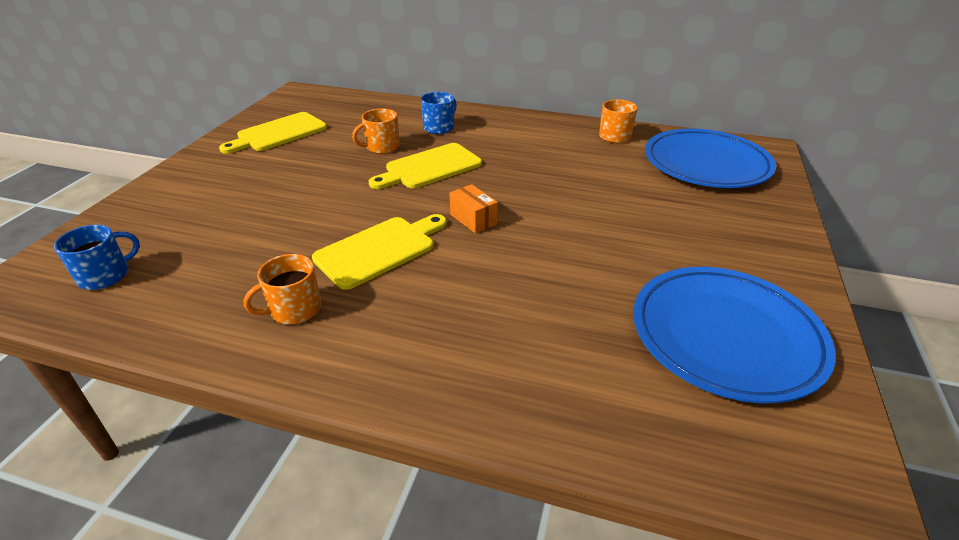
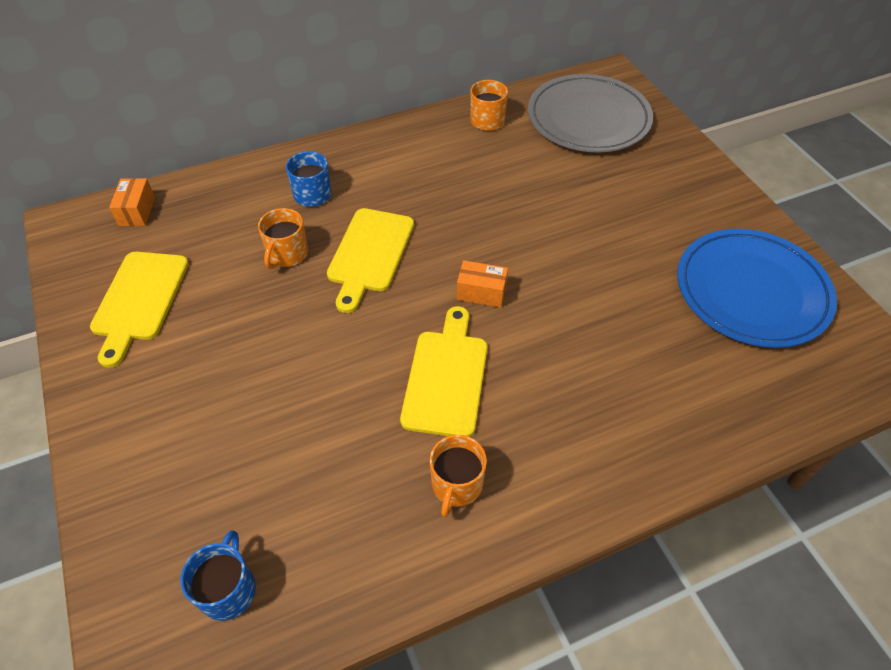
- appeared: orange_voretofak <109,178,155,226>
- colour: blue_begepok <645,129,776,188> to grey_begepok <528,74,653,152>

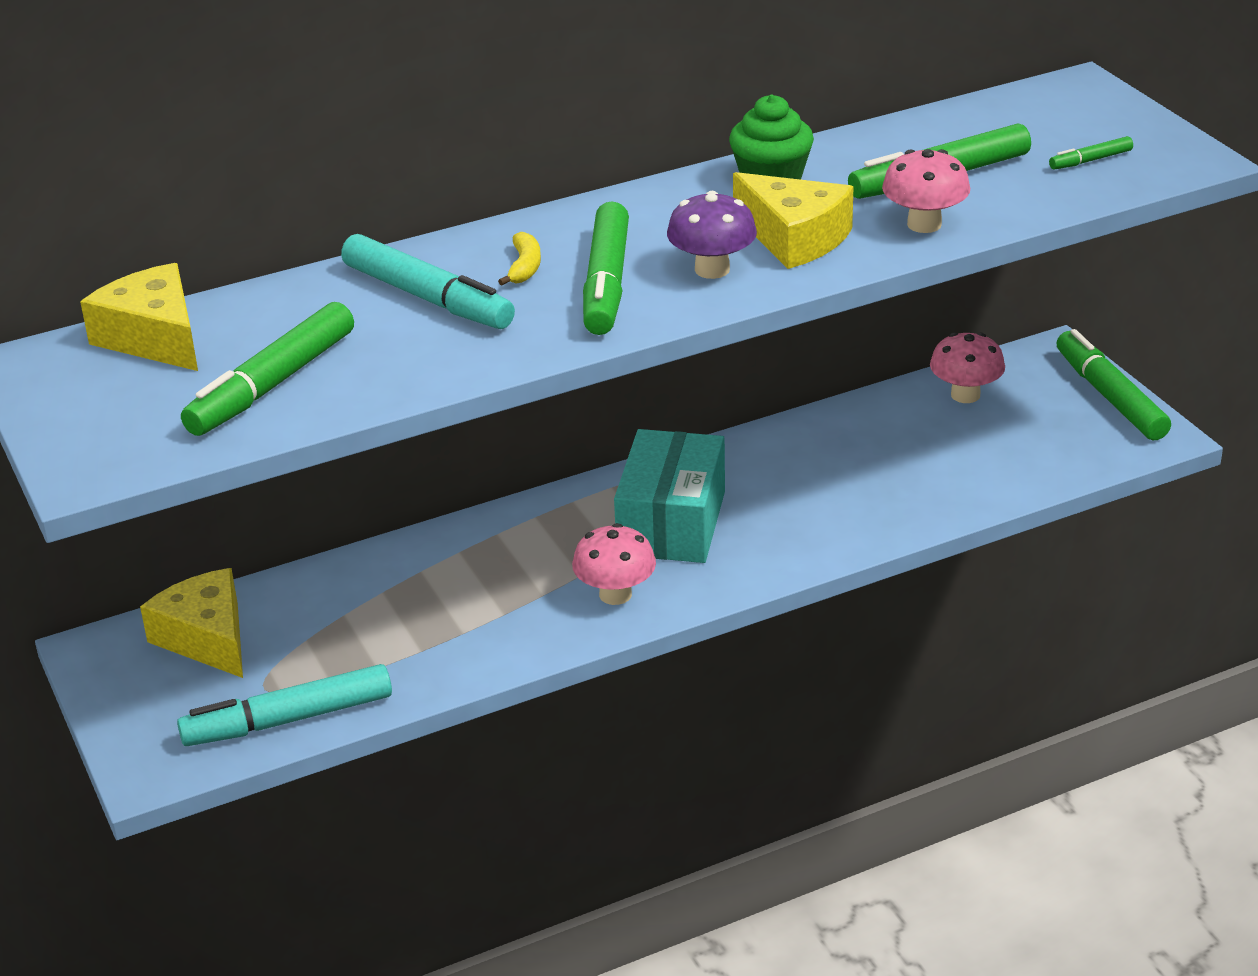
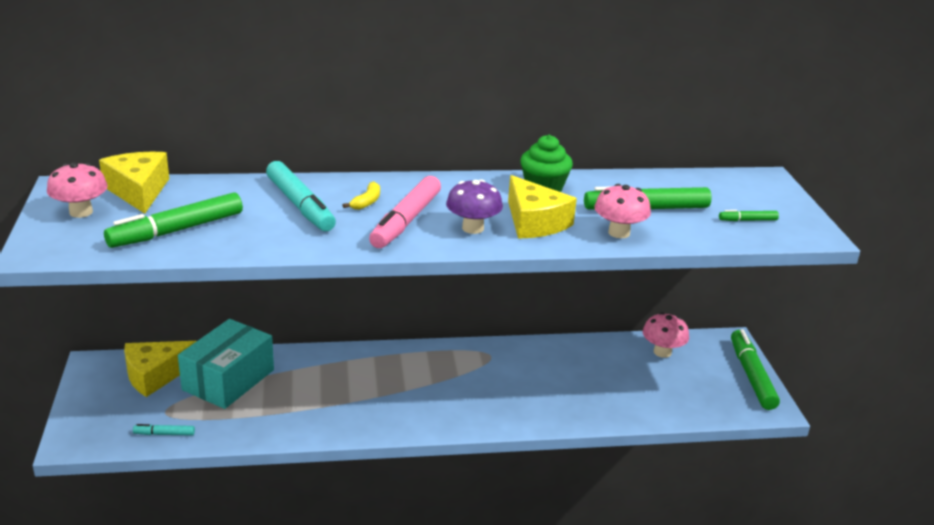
- relocated: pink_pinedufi <572,523,656,605> to <47,163,108,218>
- spun: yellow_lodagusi <140,568,243,678> = <124,341,196,397> 105 degrees counterclockwise
- size: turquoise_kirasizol <177,664,392,746> = <133,424,195,436> x0.47
- relocated: turquoise_voretofak <614,429,725,563> to <178,319,274,409>
- colour: green_kirasizol <583,202,629,335> to pink_kirasizol <369,176,441,248>

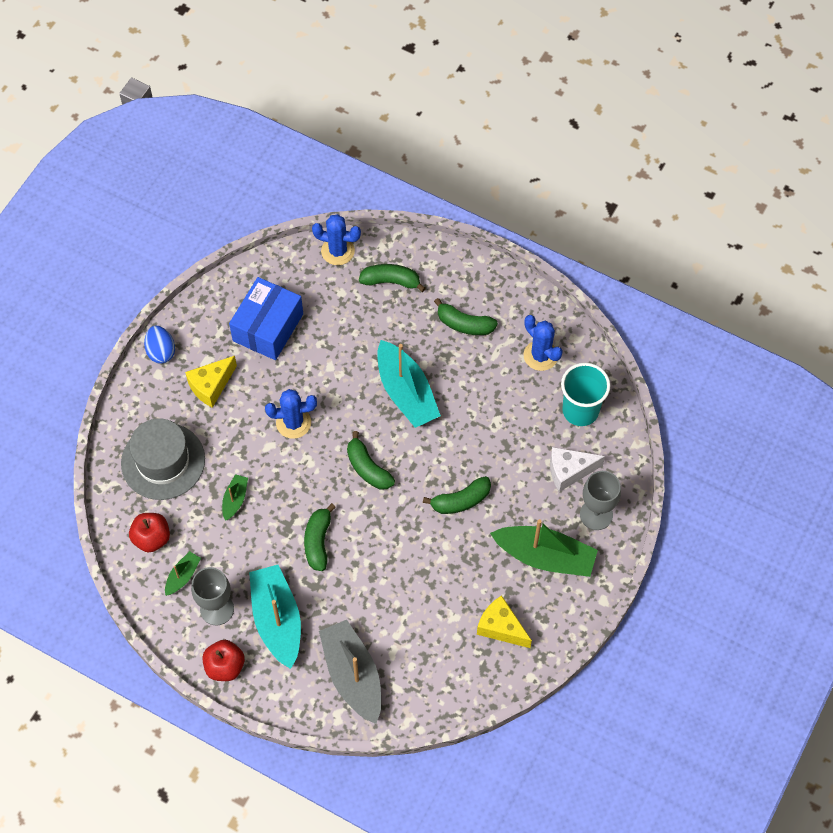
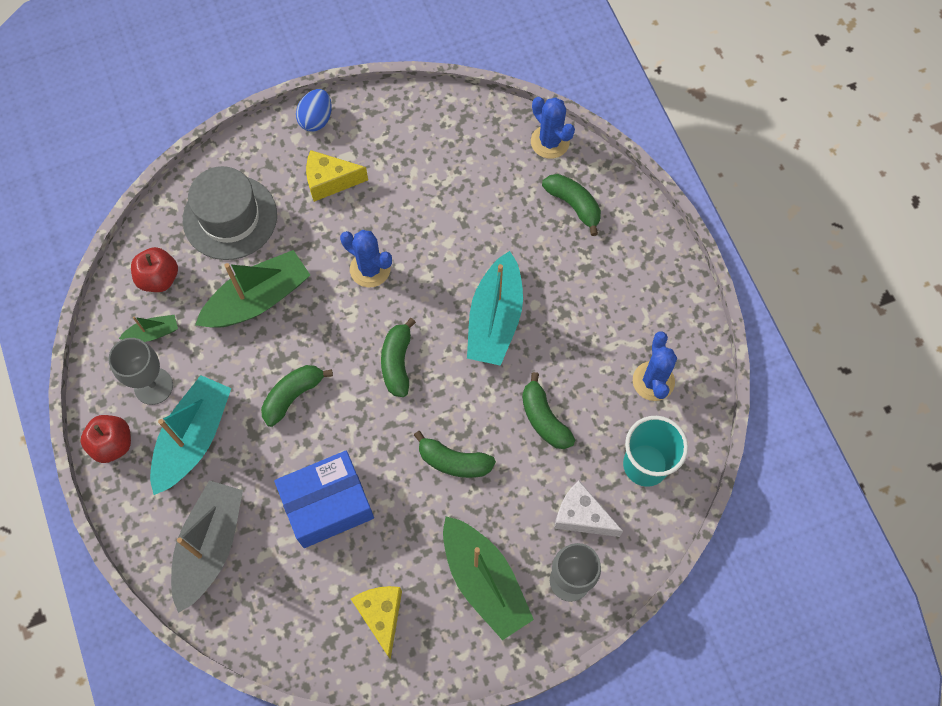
- size: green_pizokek <222,474,248,521> = <195,250,310,328> x2.10
- relocated: blue_voretofak <229,277,303,360> to <274,451,374,548>
- relocated: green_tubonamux <434,298,498,335> to <522,372,575,449>

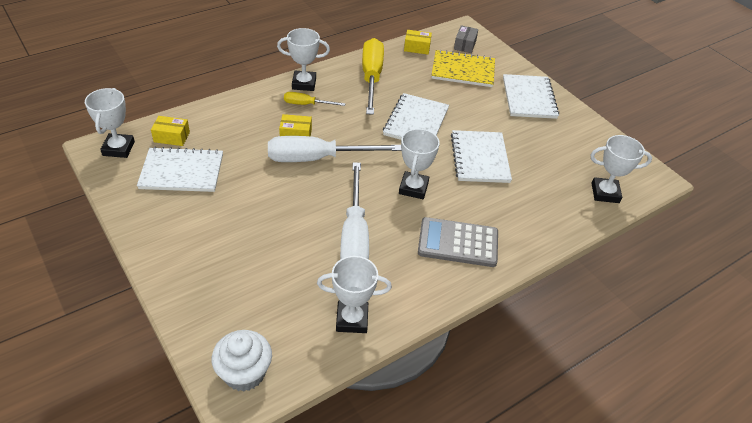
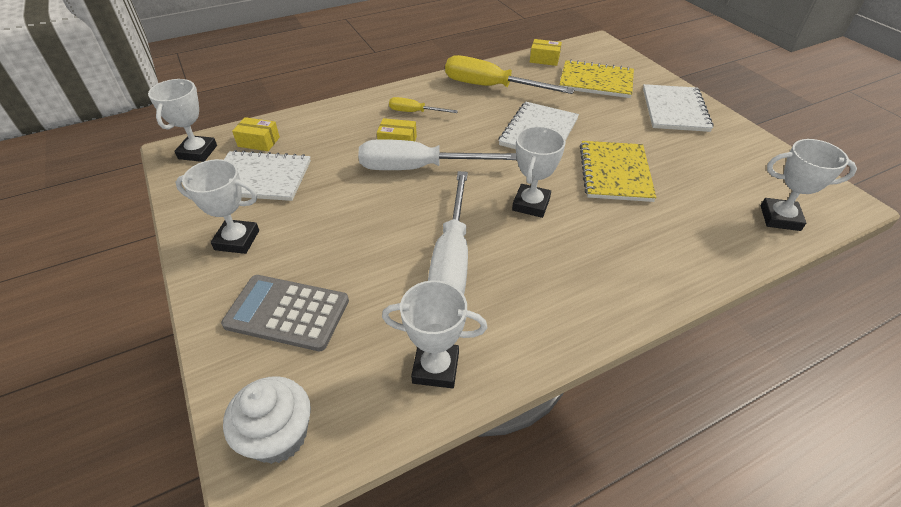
- relocated: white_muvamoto <277,28,330,91> to <175,159,259,254>
- relocated: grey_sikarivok <418,217,498,267> to <221,275,349,351>
- spun: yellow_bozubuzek <362,38,384,115> = <445,55,575,94> 75 degrees counterclockwise
- colour: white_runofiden <451,130,512,183> to yellow_runofiden <580,141,656,202>
- missing: grey_voretofak <454,25,478,53>

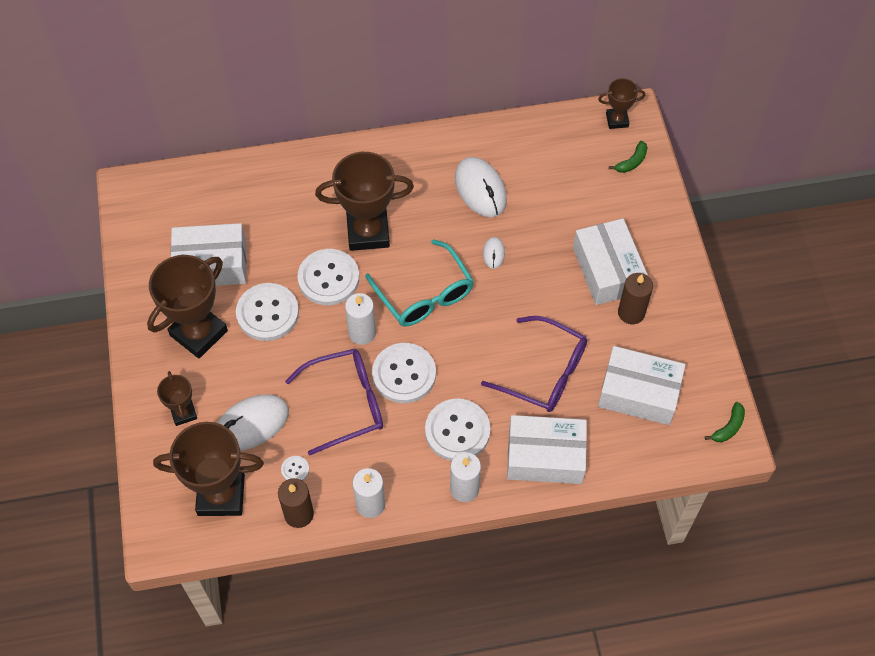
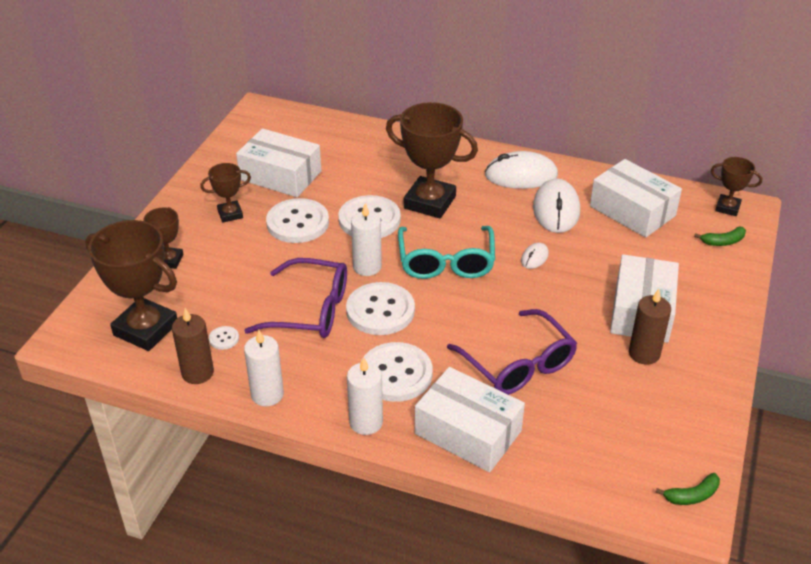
- size: brown_muvamoto <147,255,228,358> = <200,163,251,223> x0.52
- relocated: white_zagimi <217,394,289,451> to <485,151,558,189>
- relocated: white_voretofak <598,346,685,425> to <590,159,682,238>

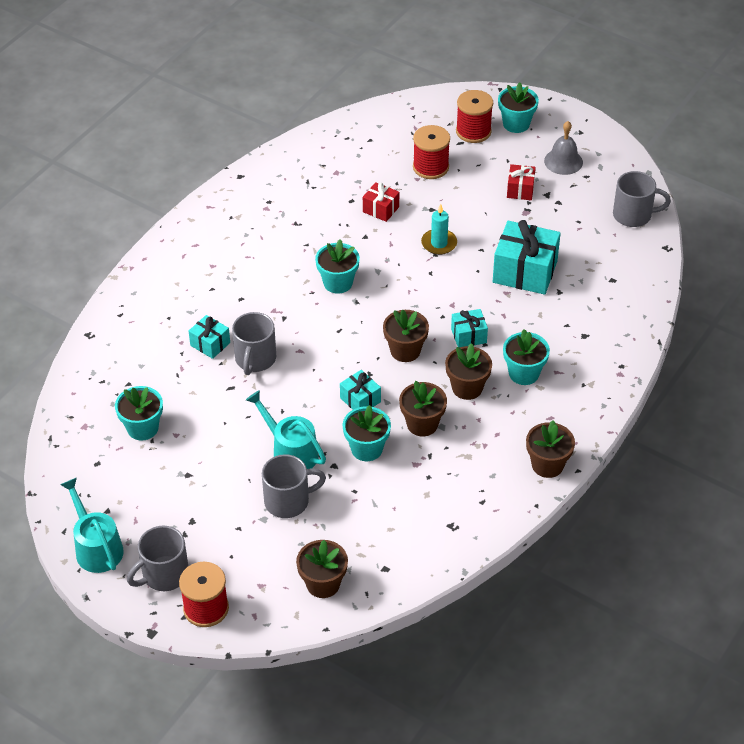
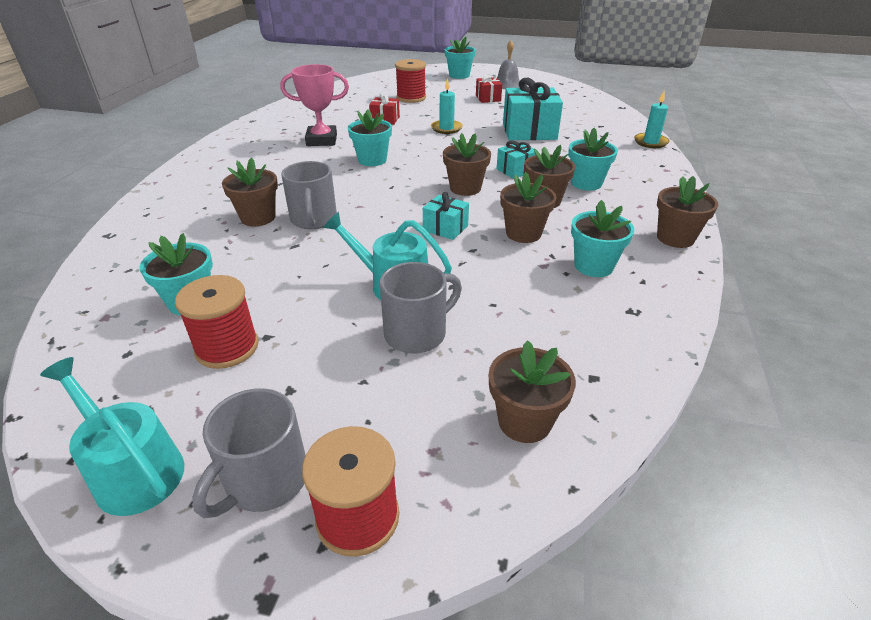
- relocated: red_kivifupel <456,90,493,143> to <175,275,259,369>
- exchanged: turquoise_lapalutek <189,315,230,359> to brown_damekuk <222,158,278,227>
- appeared: pink_muvamoto <281,64,349,146>
- relocated: turquoise_damekuk <343,405,391,461> to <571,200,634,277>
- appeared: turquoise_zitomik <634,91,669,148>
- missing: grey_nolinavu <613,171,671,227>

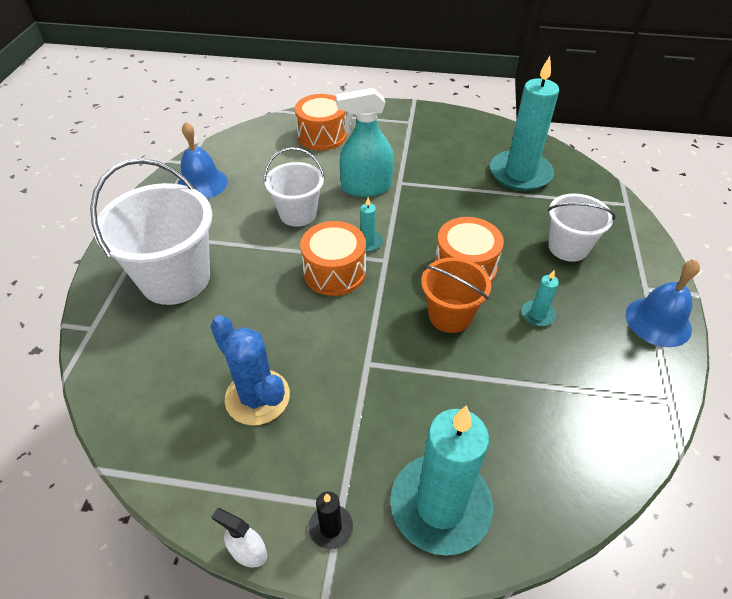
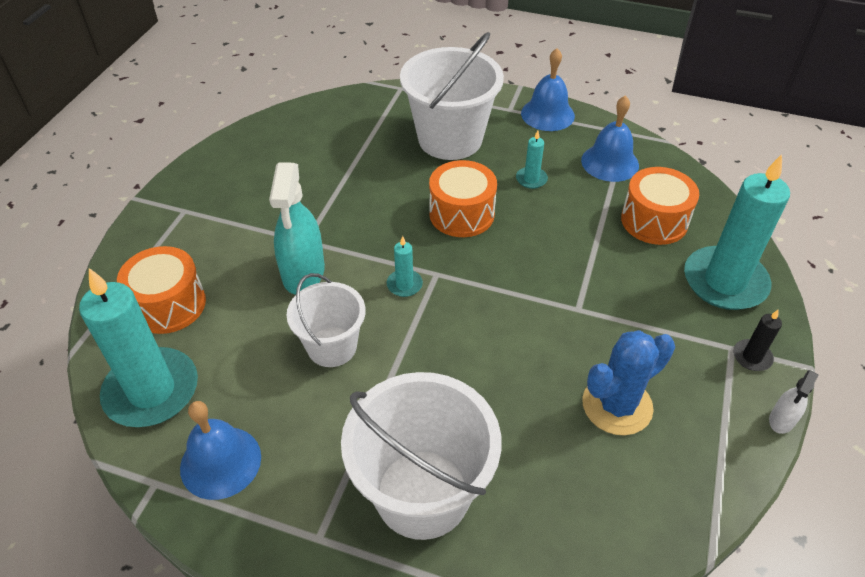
- relocated: turquoise_zitomik <490,56,559,191> to <79,268,198,427>
- size: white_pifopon <547,193,616,262> = <400,32,504,160> x1.67
- appeared: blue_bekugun <581,95,639,182>
- relocated: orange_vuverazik <300,221,366,296> to <621,167,699,245>
- missing: orange_pifopon <421,257,491,333>

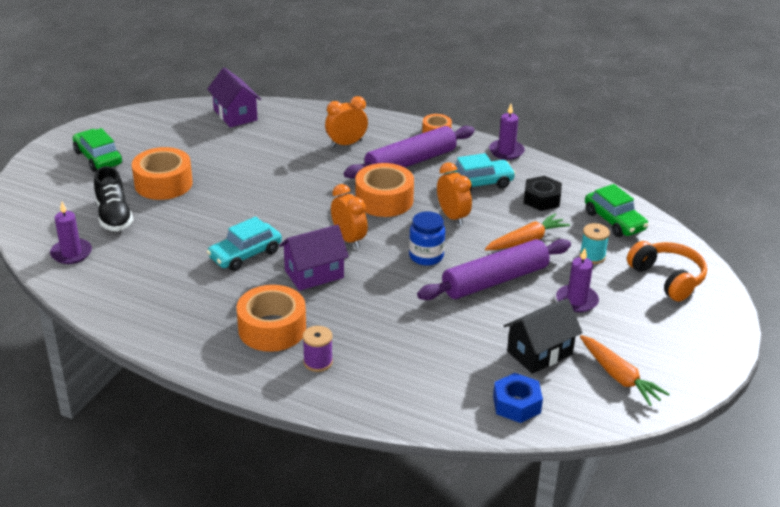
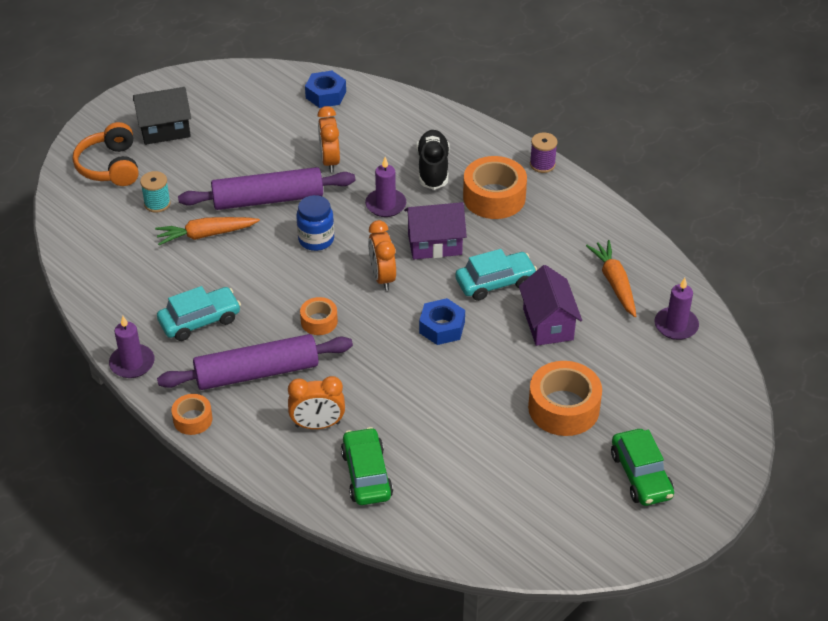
- relocated: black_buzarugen <504,298,583,374> to <133,87,191,145>
- spun: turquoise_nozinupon <445,153,516,191> = <157,286,241,341> 150 degrees clockwise
- size: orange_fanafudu <355,163,414,217> = <300,297,338,335> x0.54
- relocated: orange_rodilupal <437,162,472,226> to <317,106,340,173>
- relocated: green_nozinupon <585,184,649,237> to <341,427,393,505>
- relocated: purple_zitomik <556,248,599,312> to <365,157,406,217>
- relocated: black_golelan <94,166,133,231> to <416,130,450,190>
- appeared: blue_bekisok <419,298,465,345>
- relocated: purple_buzarugen <207,67,261,127> to <519,265,582,346>
- relocated: purple_kivifupel <303,326,333,372> to <530,133,558,173>
- relocated: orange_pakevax <580,335,670,406> to <586,240,636,317>
- missing: black_bekisok <524,176,562,211>

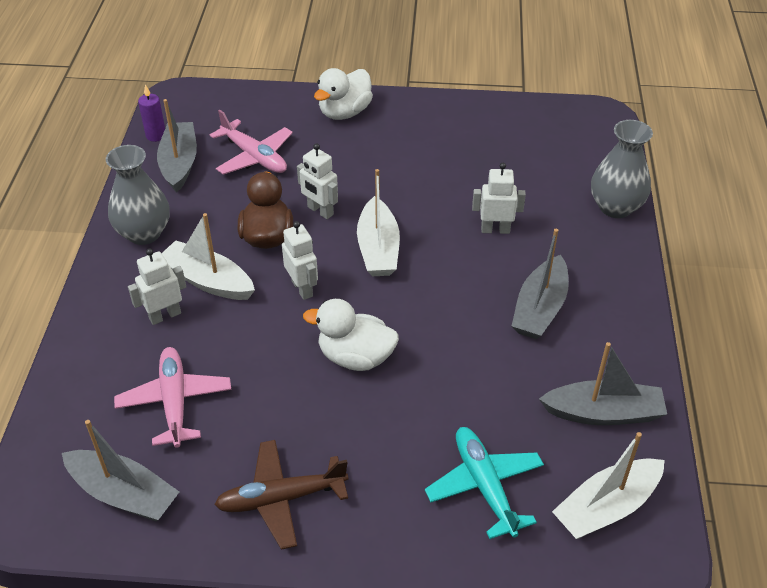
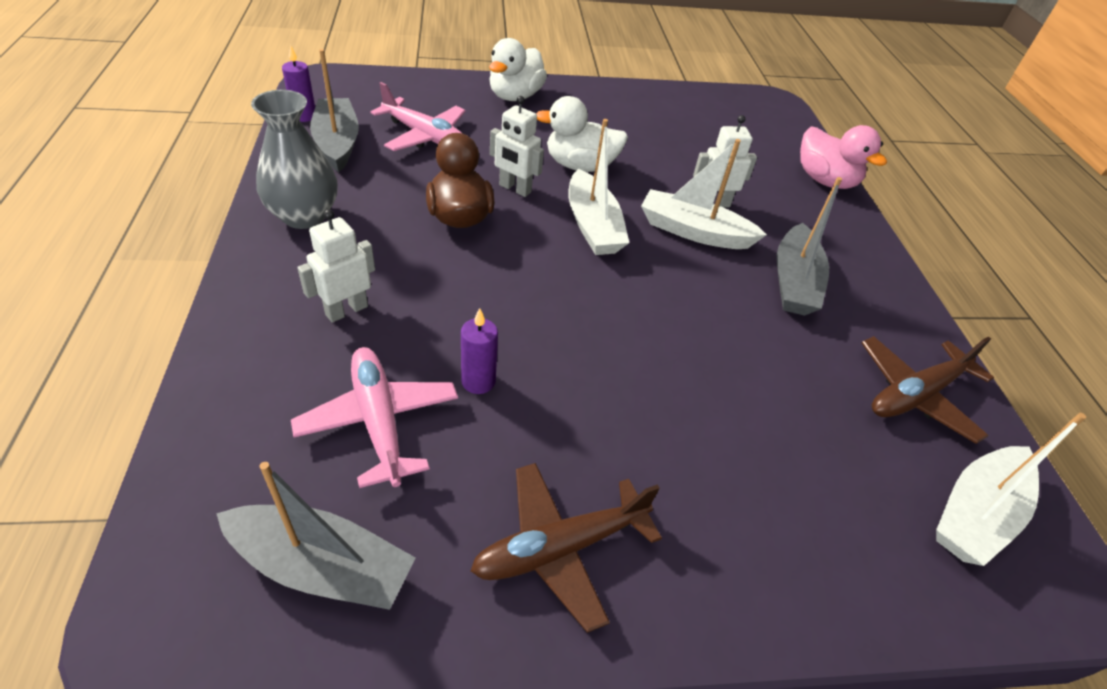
- appeared: purple_zitomik <461,308,498,394>
- relocated: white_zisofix <303,299,399,371> to <536,96,628,172>
- relocated: white_pizokek <162,213,255,300> to <641,139,767,249>
- exchanged: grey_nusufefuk <591,120,653,218> to pink_zisofix <800,125,887,189>
- exchanged: grey_pizokek <539,342,667,425> to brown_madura <862,336,994,444>
- missing: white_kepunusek <282,221,318,300>
- missing: turquoise_madura <425,427,544,539>

